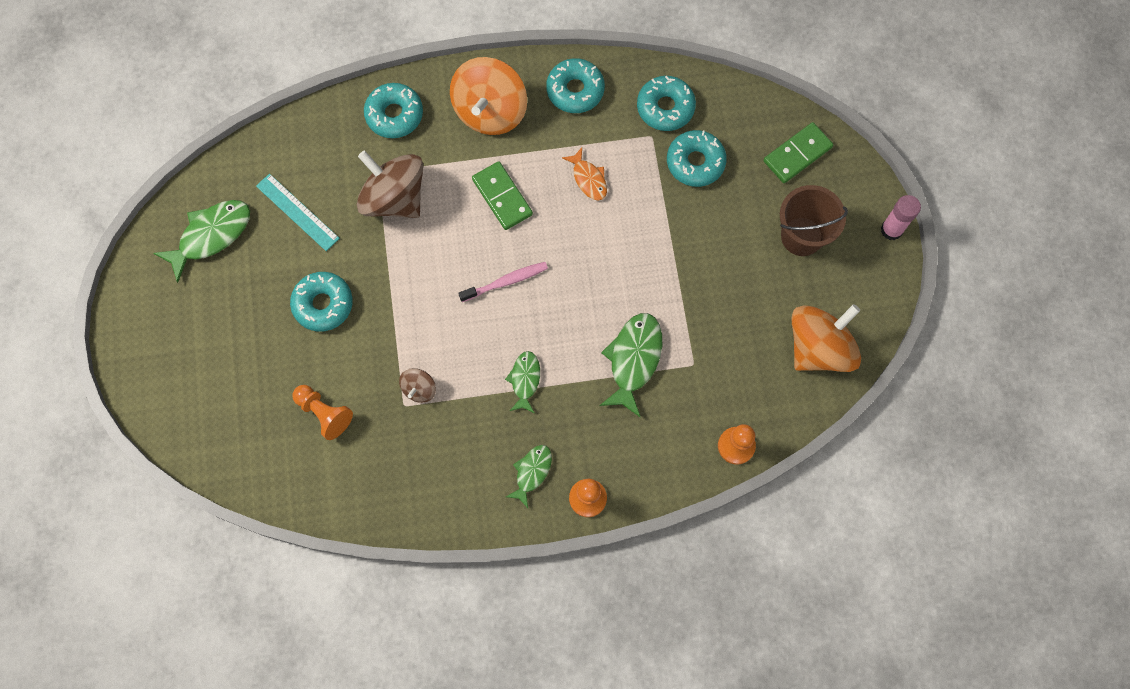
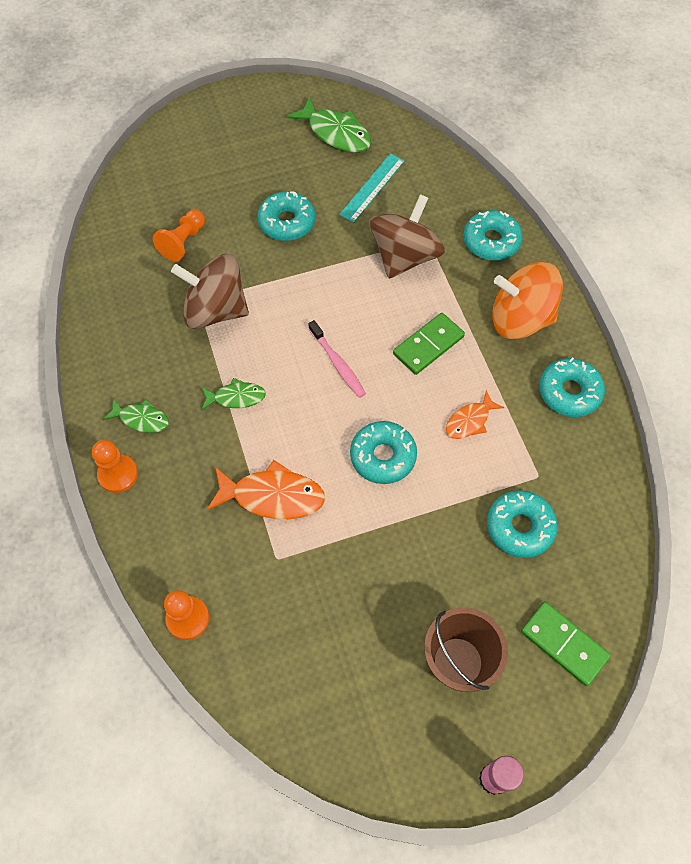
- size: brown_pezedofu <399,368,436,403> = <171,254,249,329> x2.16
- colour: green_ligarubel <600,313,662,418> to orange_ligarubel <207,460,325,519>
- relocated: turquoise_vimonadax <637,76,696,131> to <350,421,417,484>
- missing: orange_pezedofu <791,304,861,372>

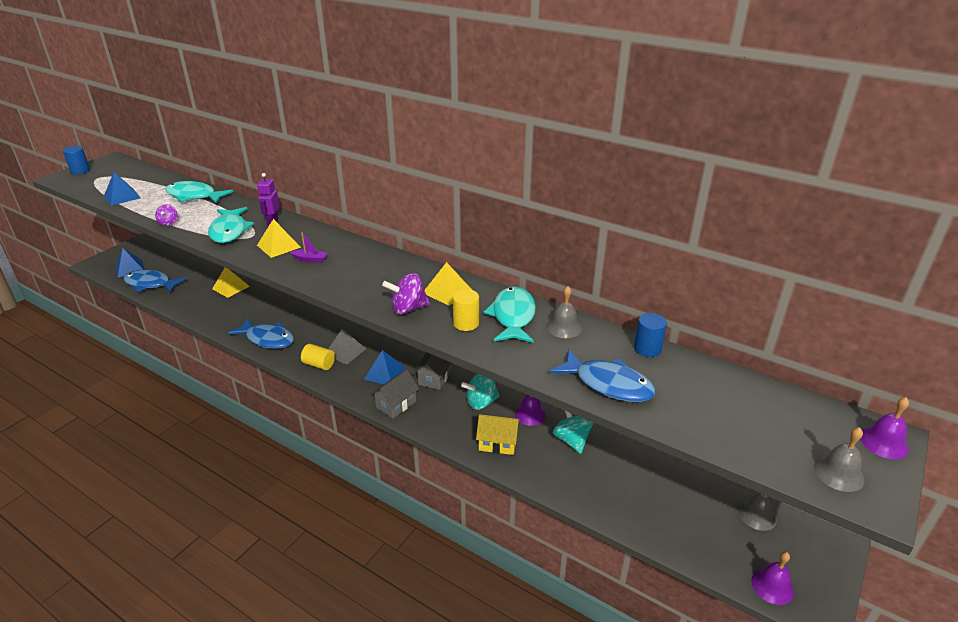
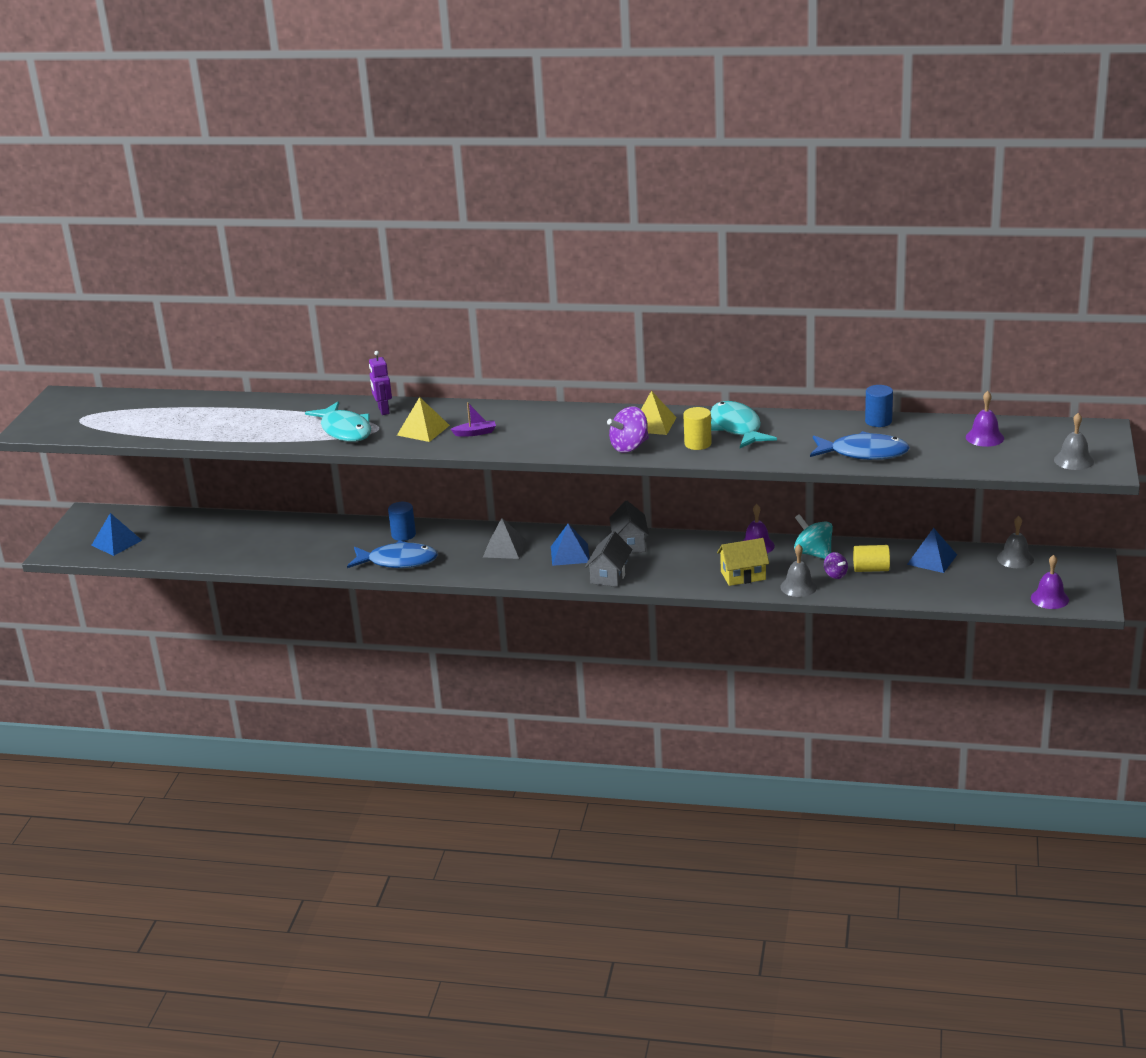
- relocated: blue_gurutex <63,146,90,174> to <388,502,416,541>
- relocated: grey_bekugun <546,286,582,338> to <781,544,817,597>
- relocated: purple_pezedofu <155,205,178,226> to <824,552,848,579>
- relocated: yellow_gurutex <301,344,335,370> to <853,545,890,572>
- relocated: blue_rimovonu <104,172,141,206> to <907,528,957,573>
- relocated: purple_bekugun <860,397,909,459> to <966,391,1004,447>
- missing: blue_ligarubel <124,270,187,293>
- missing: turquoise_ligarubel <166,181,233,203>
- missing: yellow_rimovonu <212,267,250,298>
- missing: turquoise_pezedofu <461,374,500,410>

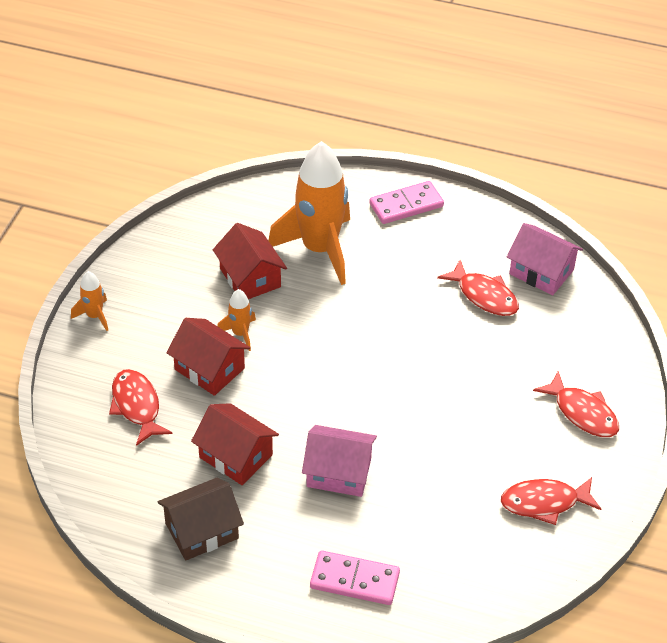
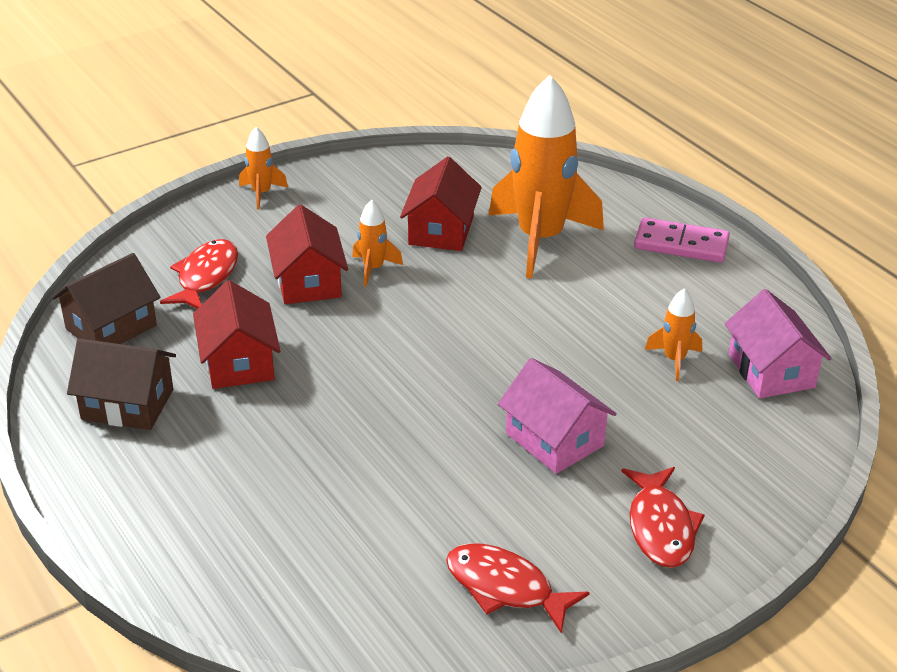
- appeared: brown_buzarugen <52,253,160,344>
- relocated: pink_buzarugen <302,425,377,497> to <498,358,617,474>
- exchanged: red_ligarubel <437,260,519,316> to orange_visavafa <645,288,702,381>
- missing: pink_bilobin <310,550,400,605>

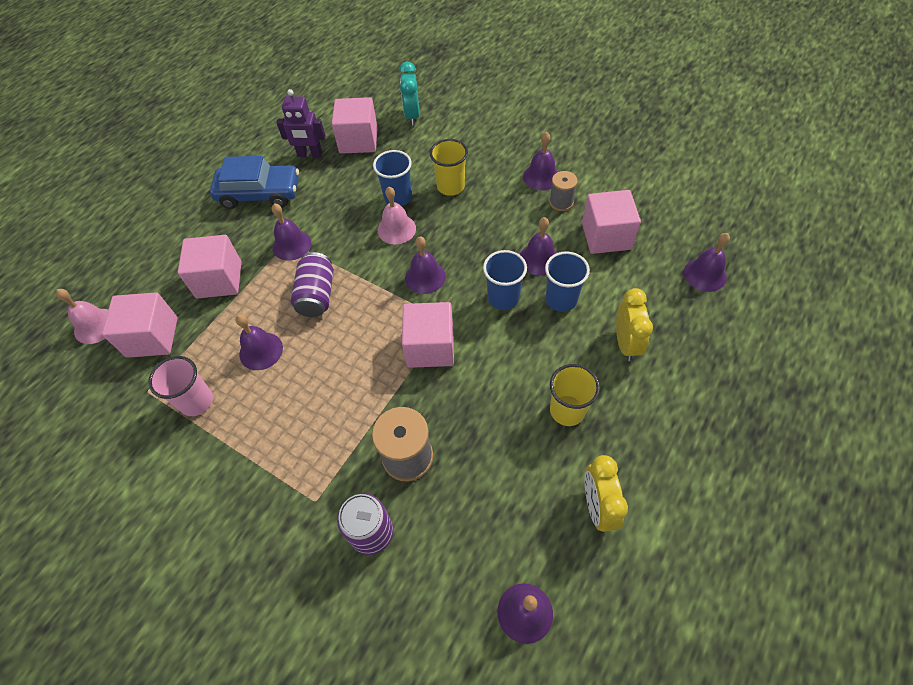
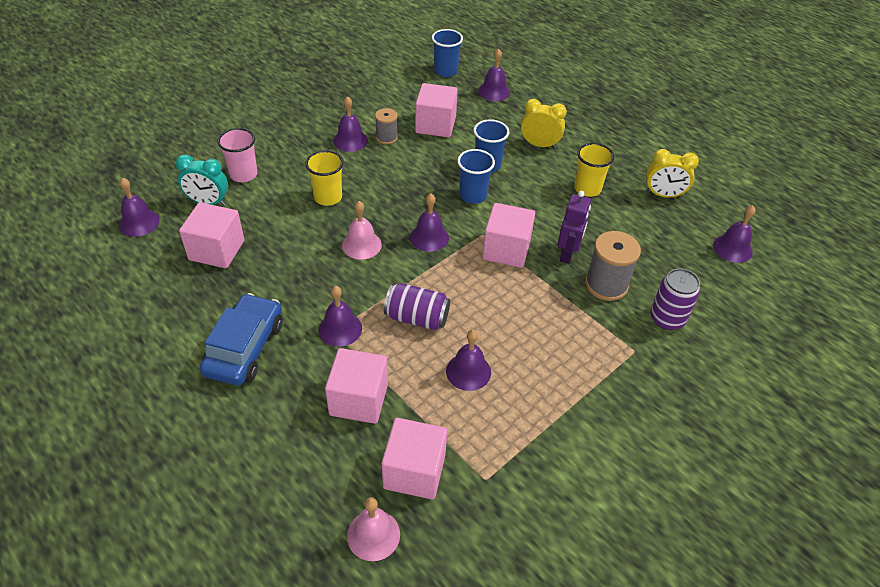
- relocated: purple_bekugun <520,217,557,275> to <119,178,160,237>
- relocated: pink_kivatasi <148,356,213,416> to <217,128,257,182>
- relocated: blue_kivatasi <373,150,412,206> to <432,29,463,77>
- relocated: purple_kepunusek <276,89,326,157> to <558,190,591,264>

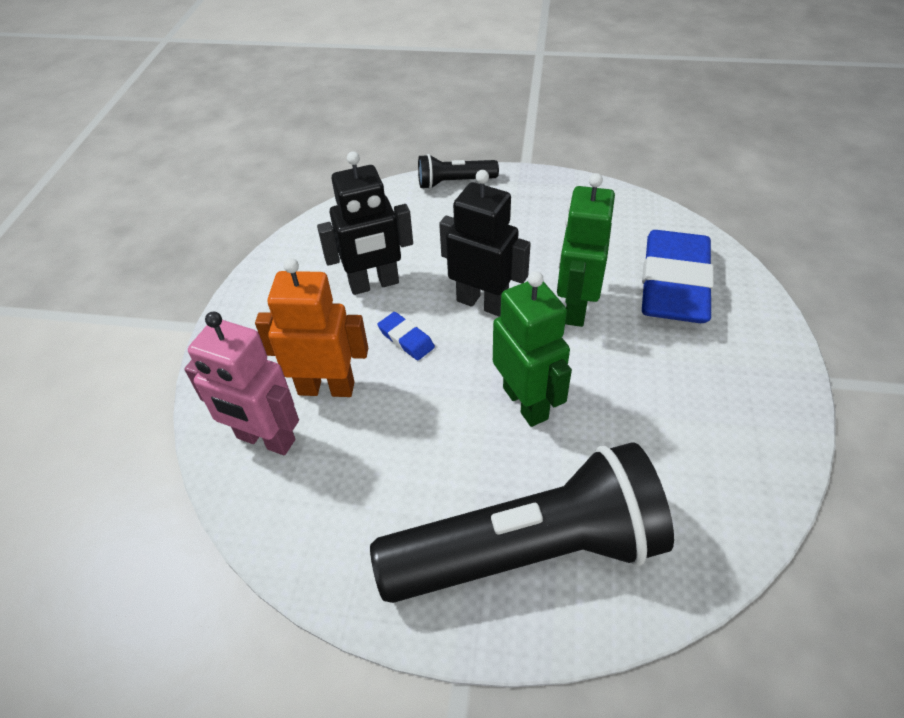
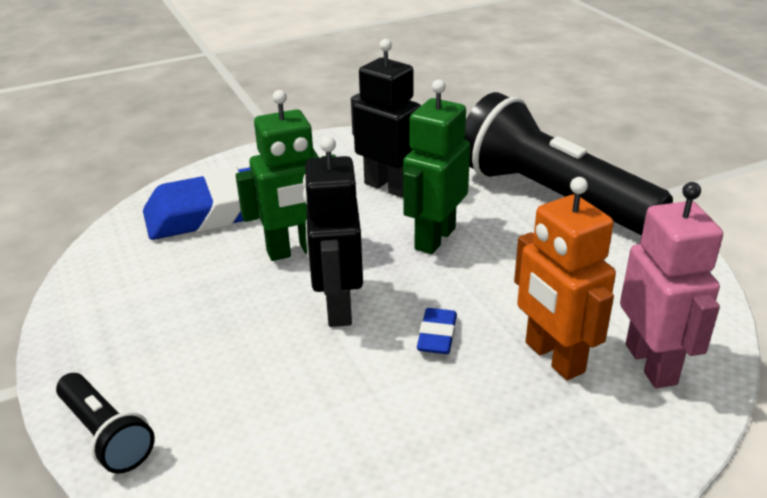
- relocated: black_kepunusek <317,151,413,295> to <351,39,421,198>

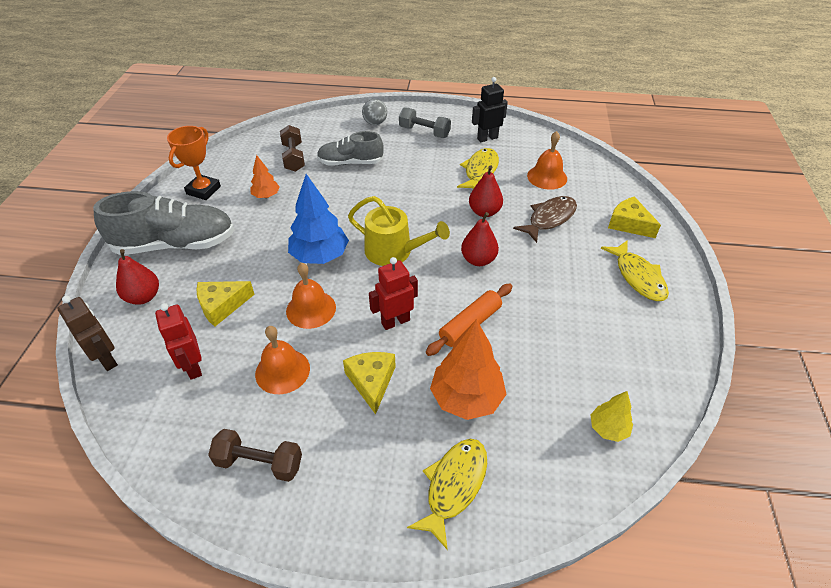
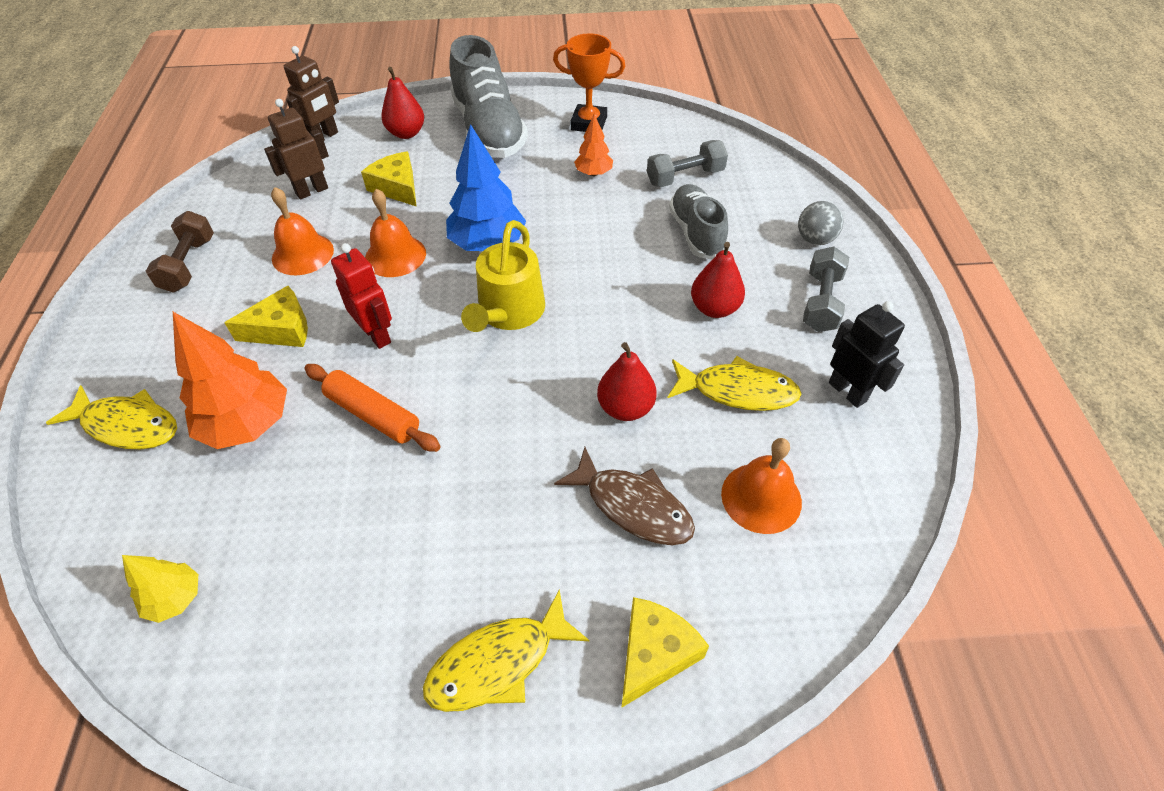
- colour: red_kepunusek <155,303,202,380> to brown_kepunusek <264,99,329,199>
- colour: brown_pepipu <280,125,305,172> to grey_pepipu <647,140,728,187>
- relocated: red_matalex <461,212,499,266> to <691,242,745,318>

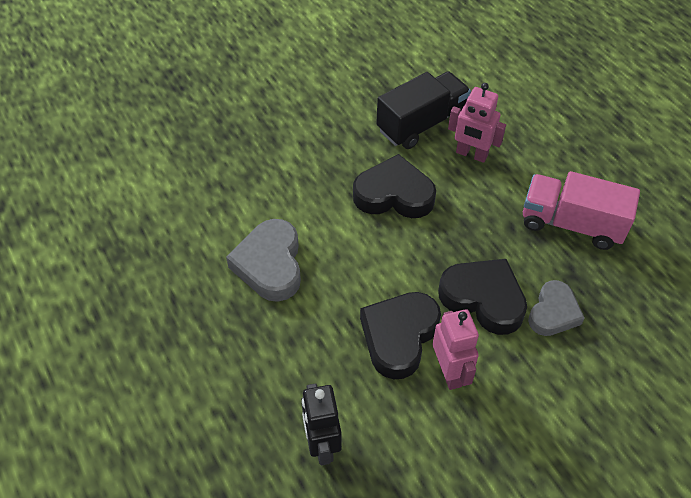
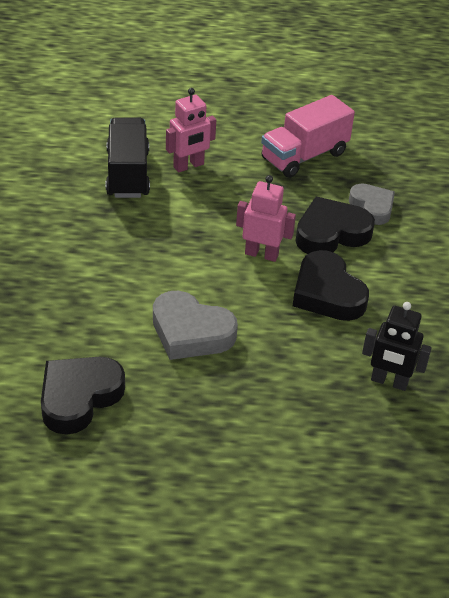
- relocated: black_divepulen <353,154,436,218> to <41,357,125,435>
- relocated: pink_kepunusek <433,309,479,390> to <236,175,296,262>

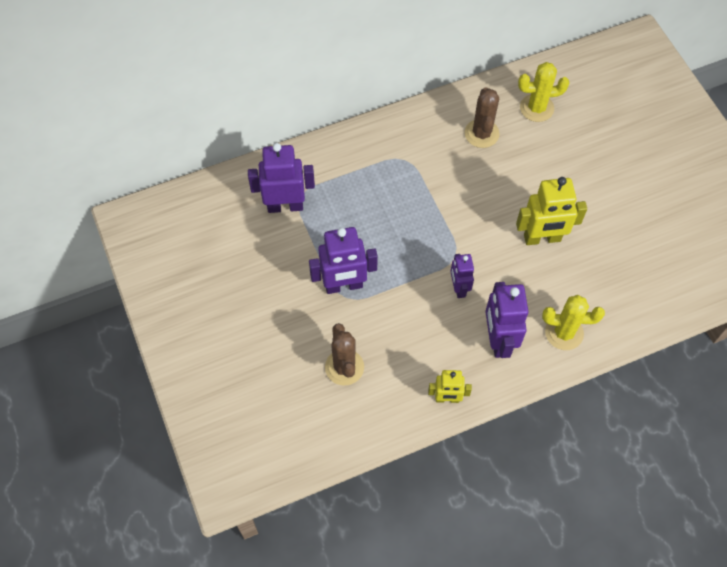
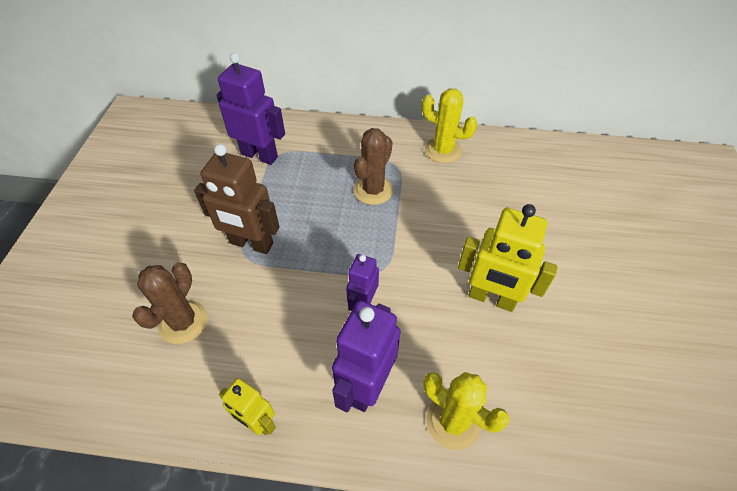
- colour: purple_kepunusek <309,227,378,294> to brown_kepunusek <194,144,280,254>
- relocated: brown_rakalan <465,87,500,148> to <354,128,393,205>
- relocated: yellow_rakalan <518,62,569,122> to <422,88,477,163>

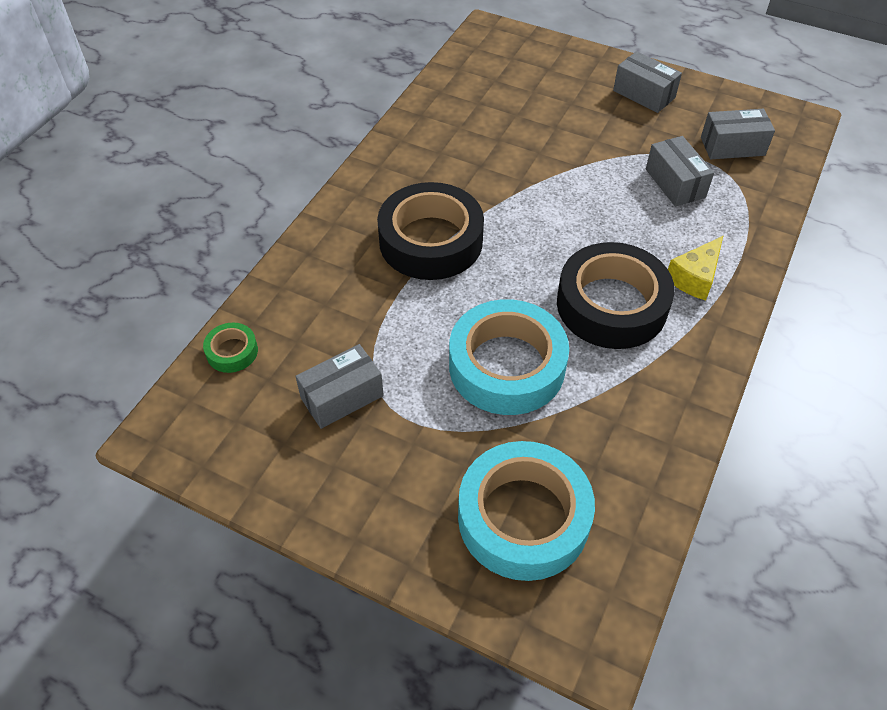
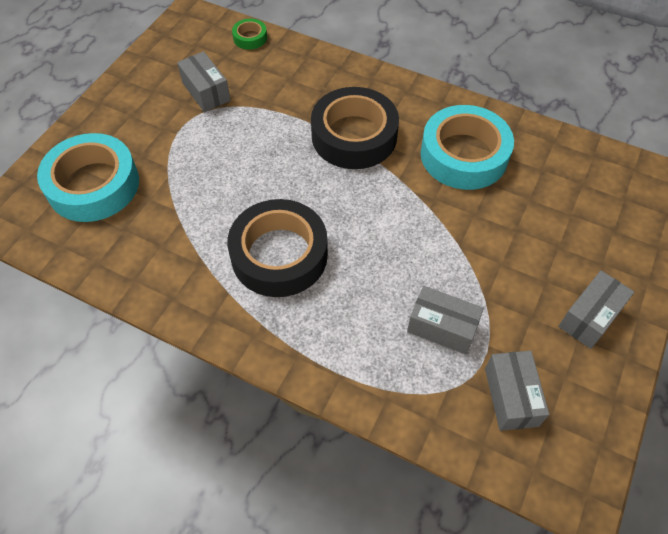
- spun: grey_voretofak <646,136,714,207> = <407,286,484,354> 45 degrees clockwise
- relocated: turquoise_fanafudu <449,299,569,415> to <420,105,514,190>
- missing: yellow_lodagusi <668,236,723,300>

